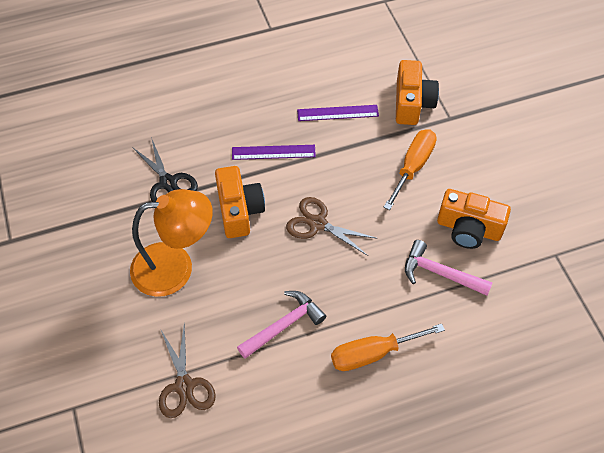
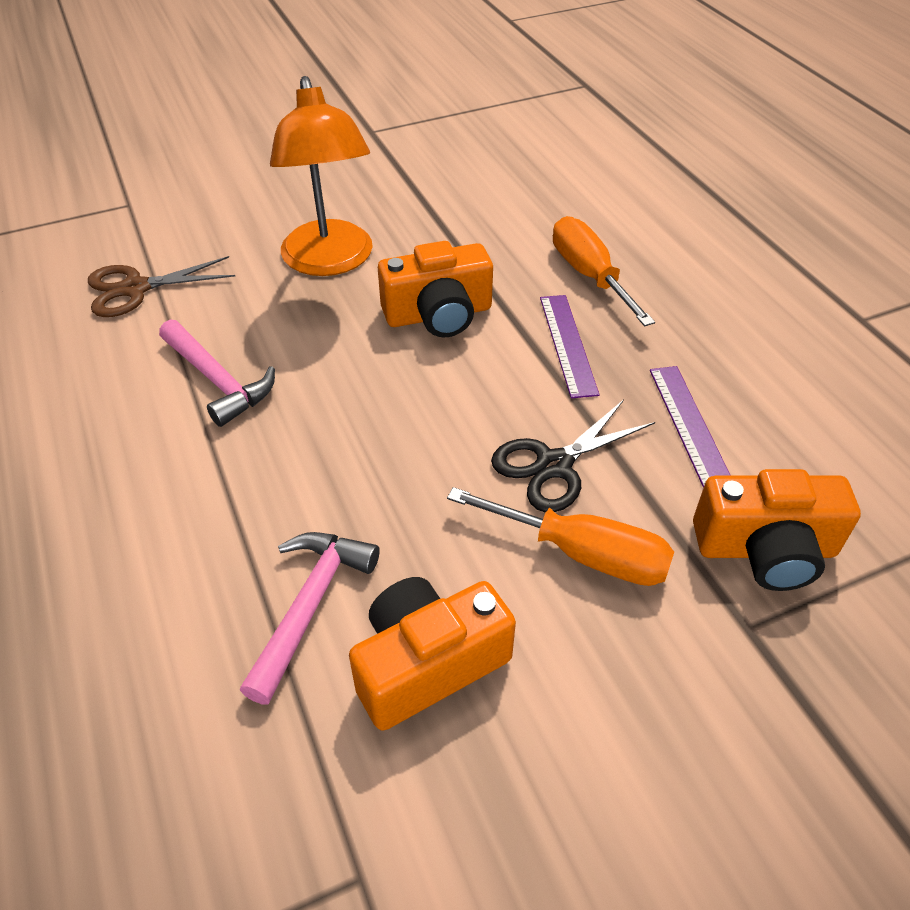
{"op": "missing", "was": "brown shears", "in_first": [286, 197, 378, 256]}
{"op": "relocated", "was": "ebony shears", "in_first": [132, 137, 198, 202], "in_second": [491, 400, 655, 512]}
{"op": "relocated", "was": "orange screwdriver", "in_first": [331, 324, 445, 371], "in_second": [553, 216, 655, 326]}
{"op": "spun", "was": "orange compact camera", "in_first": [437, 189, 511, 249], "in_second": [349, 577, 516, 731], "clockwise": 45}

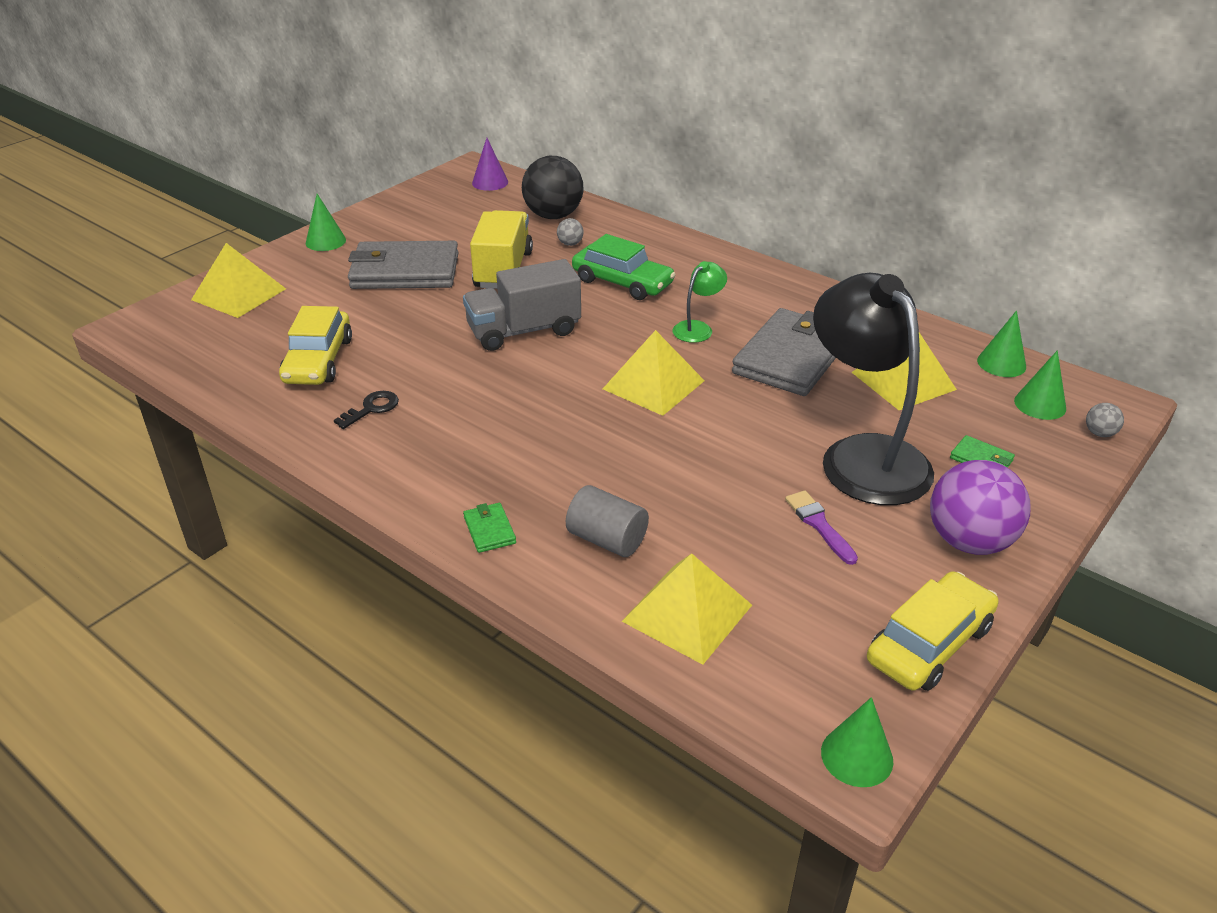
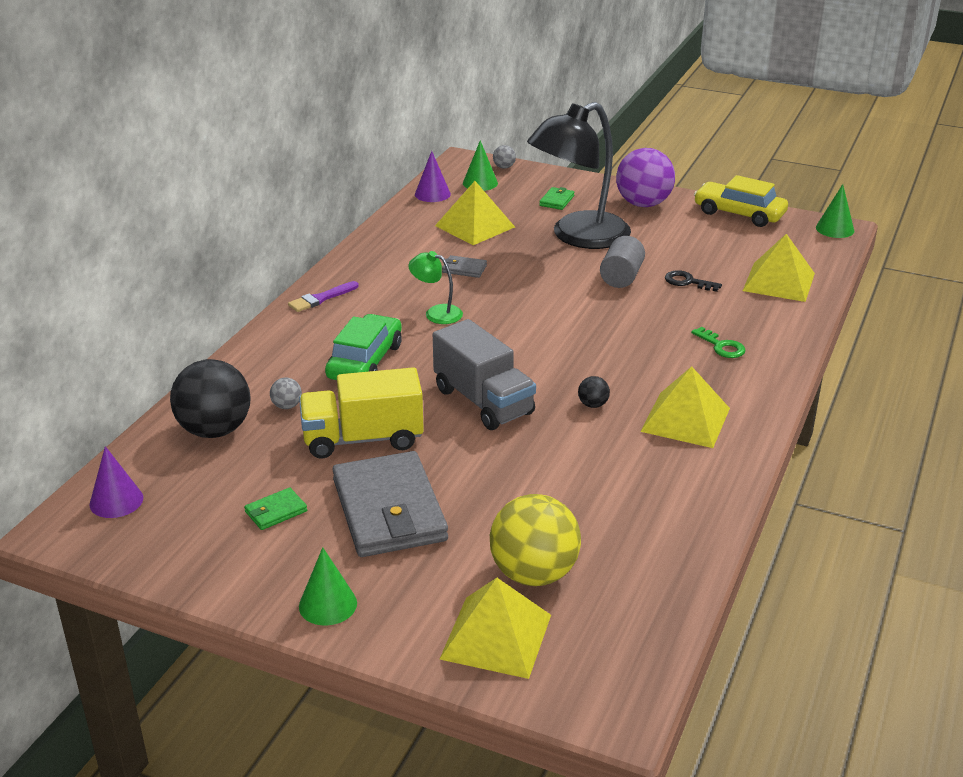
{"op": "missing", "was": "golden car", "in_first": [279, 306, 352, 385]}
{"op": "appeared", "now": "golden play ball", "in_second": [490, 494, 581, 586]}
{"op": "appeared", "now": "ebony play ball", "in_second": [578, 376, 610, 408]}
{"op": "appeared", "now": "emerald latchkey", "in_second": [691, 327, 746, 358]}
{"op": "relocated", "was": "ebony latchkey", "in_first": [334, 391, 399, 429], "in_second": [665, 270, 722, 292]}
{"op": "relocated", "was": "emerald wallet", "in_first": [463, 503, 516, 553], "in_second": [244, 487, 307, 530]}
{"op": "relocated", "was": "gray cylinder", "in_first": [566, 485, 649, 557], "in_second": [600, 236, 645, 288]}
{"op": "relocated", "was": "golden pyramid shape", "in_first": [603, 330, 705, 416], "in_second": [640, 366, 730, 448]}
{"op": "relocated", "was": "purple paintbrush", "in_first": [785, 491, 858, 565], "in_second": [288, 281, 359, 312]}
{"op": "colour", "was": "emerald solid cone", "now": "purple solid cone", "in_first": [977, 311, 1026, 377], "in_second": [415, 151, 451, 202]}
{"op": "size", "was": "gray wallet", "in_first": [732, 308, 836, 396], "in_second": [442, 255, 487, 278], "ratio": 0.41}

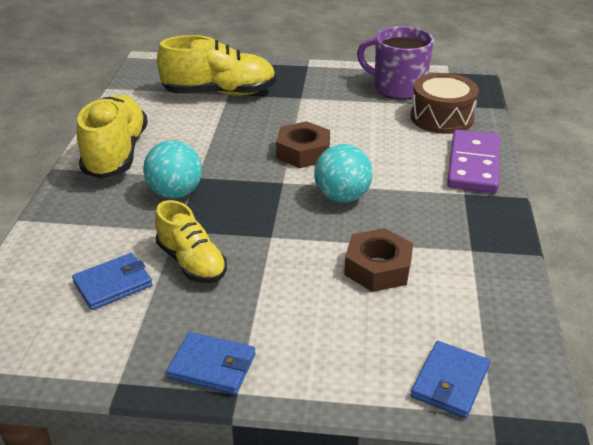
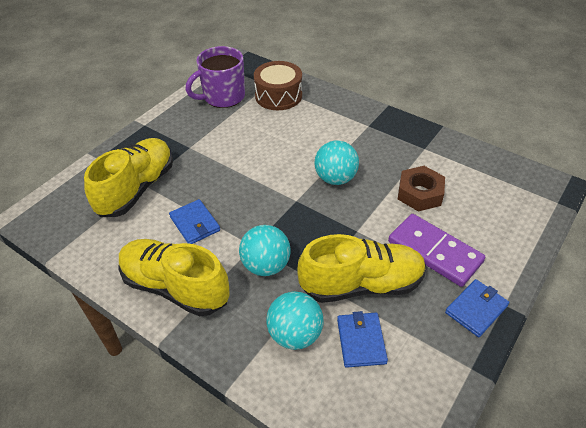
{"op": "missing", "was": "brown hexagon nut", "in_first": [276, 121, 330, 168]}
{"op": "appeared", "now": "turquoise play ball", "in_second": [266, 291, 324, 350]}
{"op": "relocated", "was": "royal blue wallet", "in_first": [411, 341, 490, 419], "in_second": [169, 199, 220, 244]}
{"op": "relocated", "was": "purple domino", "in_first": [447, 130, 500, 193], "in_second": [388, 214, 485, 287]}
{"op": "size", "was": "golden lace-up shoe", "in_first": [155, 200, 227, 283], "in_second": [297, 234, 426, 303], "ratio": 1.56}

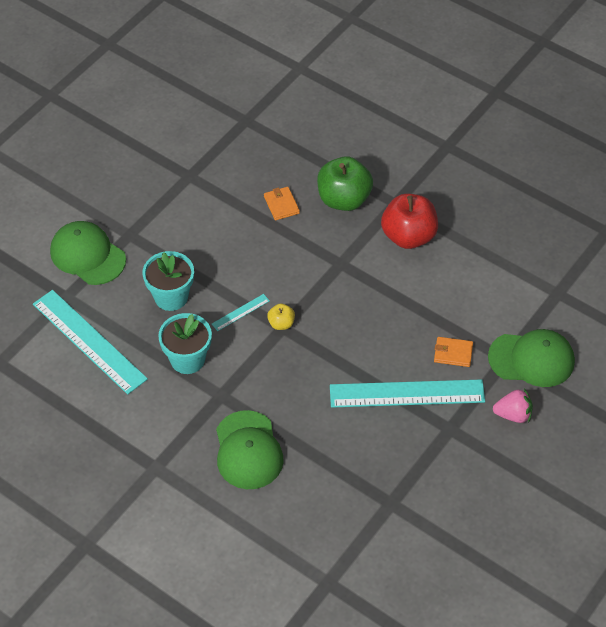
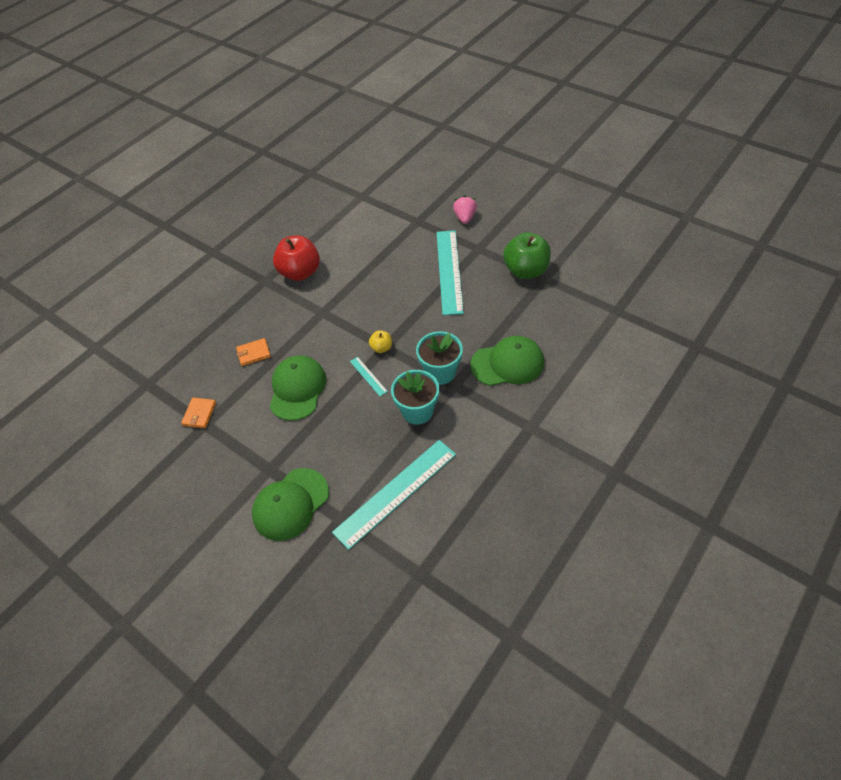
{"op": "relocated", "was": "turquoise plant pot", "in_first": [143, 251, 194, 311], "in_second": [416, 331, 463, 385]}
{"op": "relocated", "was": "emerald toy apple", "in_first": [317, 156, 373, 211], "in_second": [503, 232, 551, 279]}
{"op": "relocated", "was": "orange wallet", "in_first": [434, 337, 473, 367], "in_second": [181, 398, 216, 428]}
{"op": "relocated", "was": "emerald cap", "in_first": [488, 329, 575, 387], "in_second": [270, 356, 326, 421]}

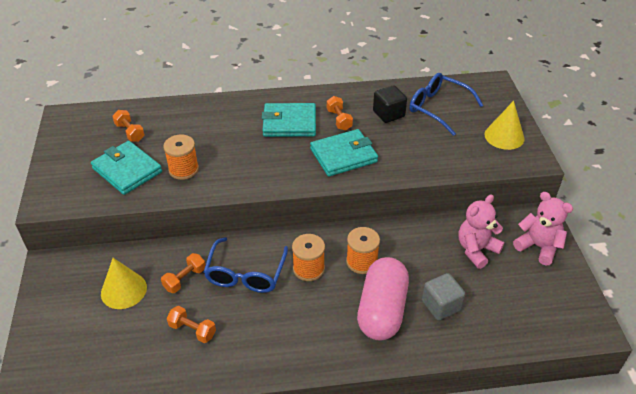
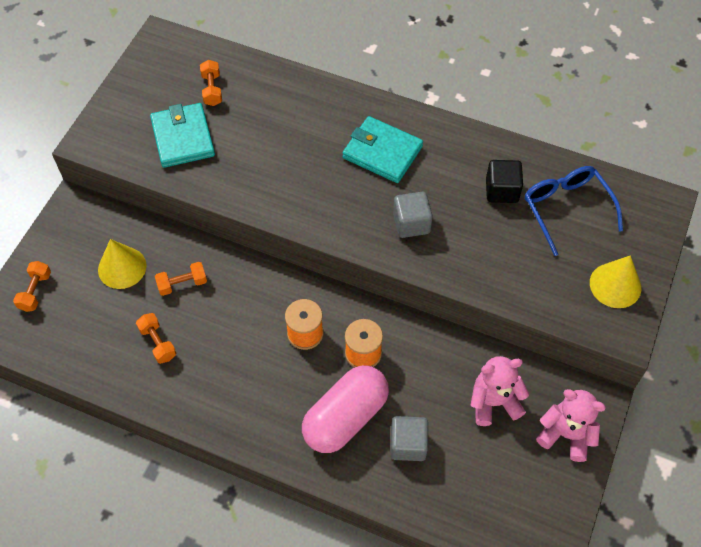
{"op": "missing", "was": "orange reel of thread", "in_first": [163, 135, 199, 180]}
{"op": "missing", "was": "royal blue glasses", "in_first": [204, 237, 288, 293]}
{"op": "relocated", "was": "orange hand weight", "in_first": [327, 96, 353, 131], "in_second": [13, 261, 51, 312]}
{"op": "exchanged", "was": "turquoise wallet", "now": "gray solid cube", "in_first": [310, 129, 378, 176], "in_second": [393, 192, 433, 238]}
{"op": "spun", "was": "rosy teddy", "in_first": [513, 192, 573, 265], "in_second": [536, 389, 606, 462], "clockwise": -45}

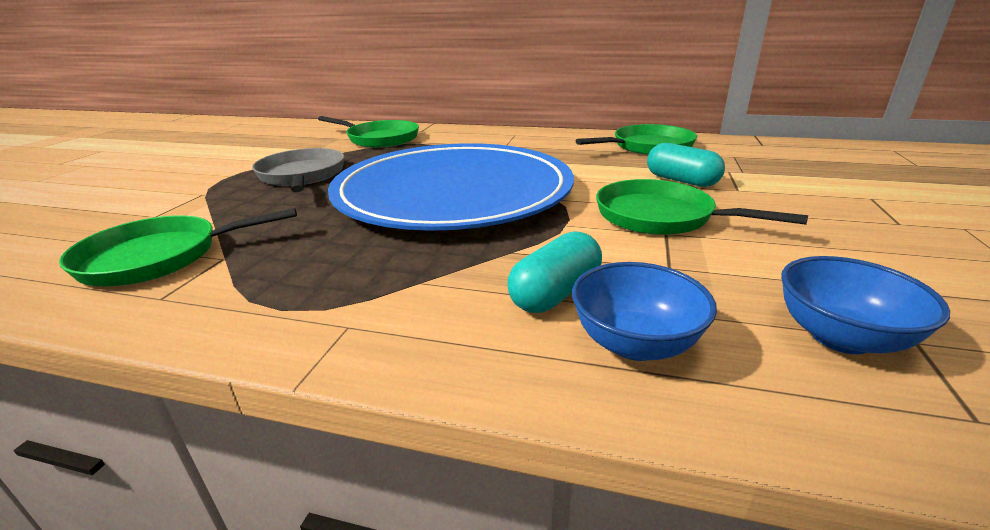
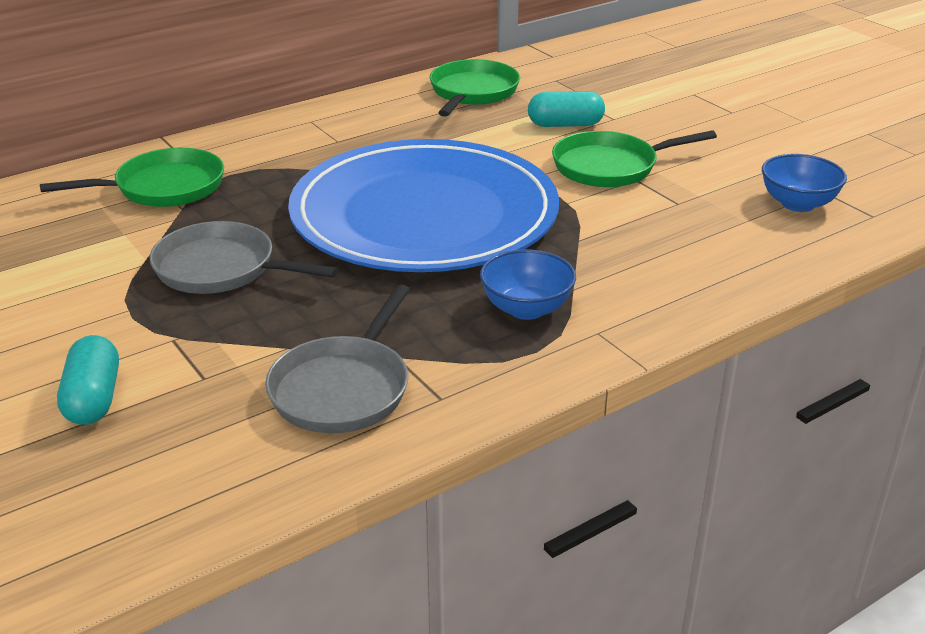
{"op": "relocated", "was": "turquoise pill", "in_first": [507, 231, 602, 313], "in_second": [57, 335, 119, 425]}
{"op": "relocated", "was": "royal blue bowl", "in_first": [572, 262, 717, 361], "in_second": [480, 249, 576, 320]}
{"op": "colour", "was": "emerald skillet", "now": "gray skillet", "in_first": [59, 208, 297, 286], "in_second": [265, 284, 410, 433]}

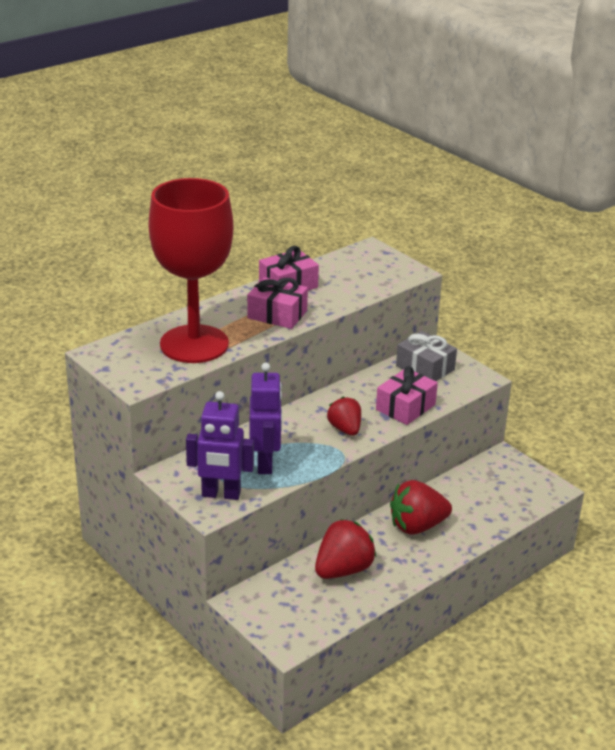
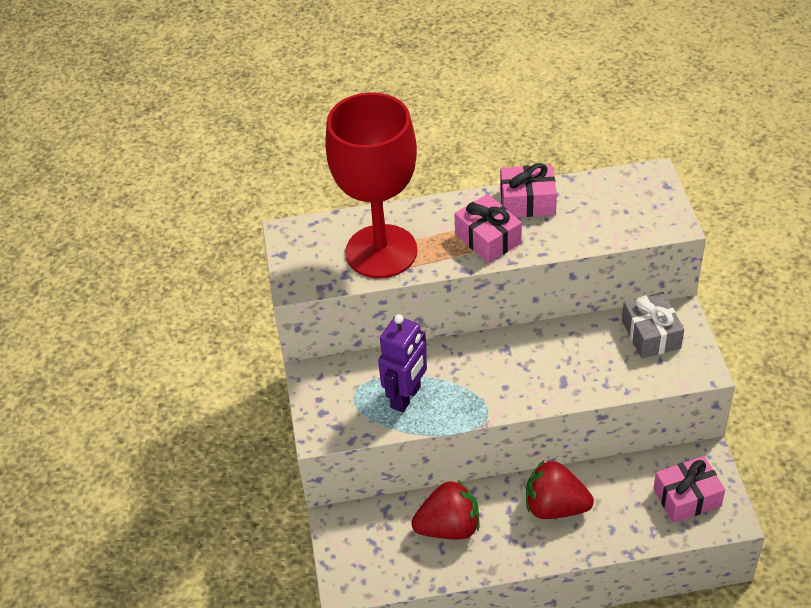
{"op": "missing", "was": "purple robot figure", "in_first": [186, 391, 254, 500]}
{"op": "missing", "was": "scarlet berry", "in_first": [327, 397, 361, 436]}
{"op": "relocated", "was": "rosy gift", "in_first": [376, 366, 438, 425], "in_second": [653, 456, 725, 523]}

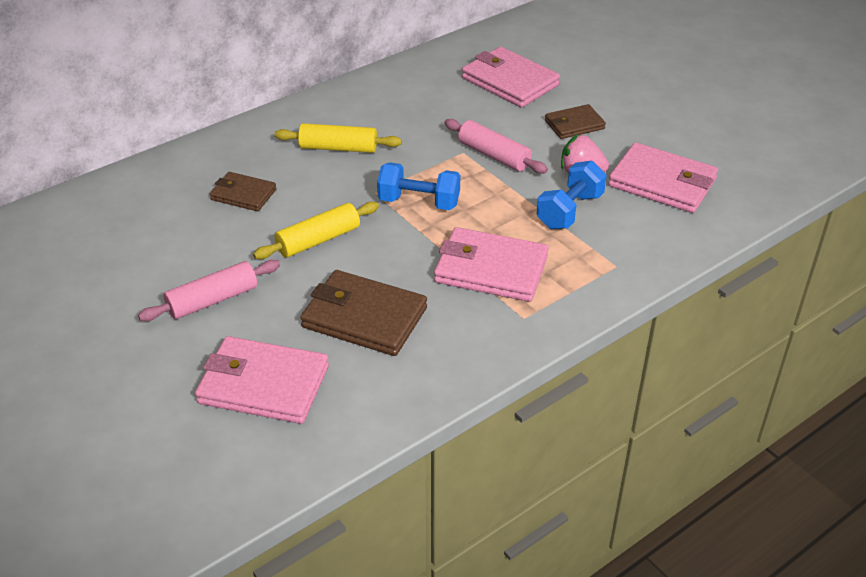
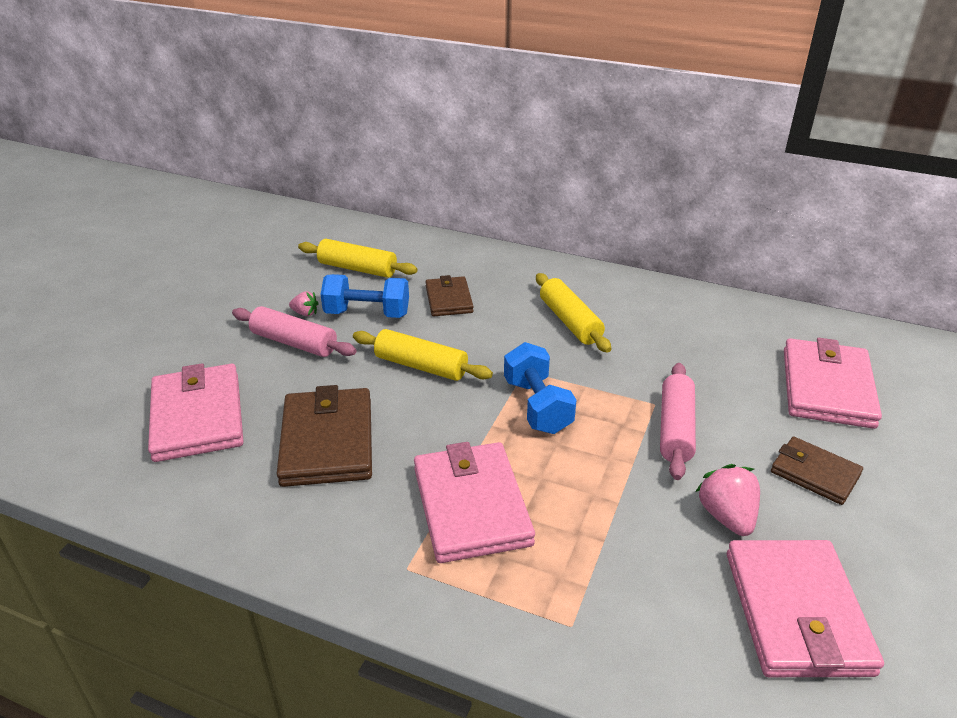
{"op": "appeared", "now": "rosy berry", "in_second": [289, 291, 319, 316]}
{"op": "appeared", "now": "golden pastry roller", "in_second": [298, 239, 418, 278]}
{"op": "relocated", "was": "royal blue hand weight", "in_first": [537, 161, 607, 229], "in_second": [320, 274, 409, 318]}

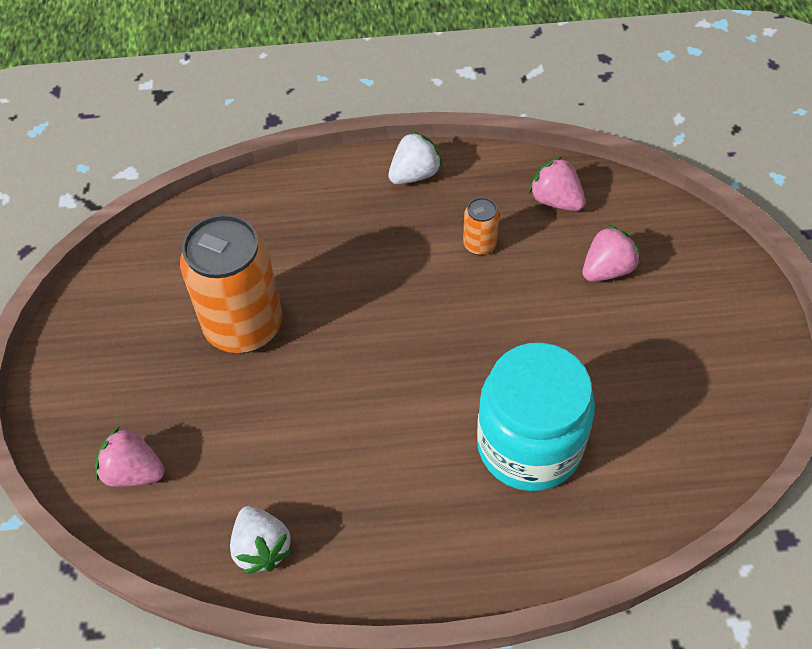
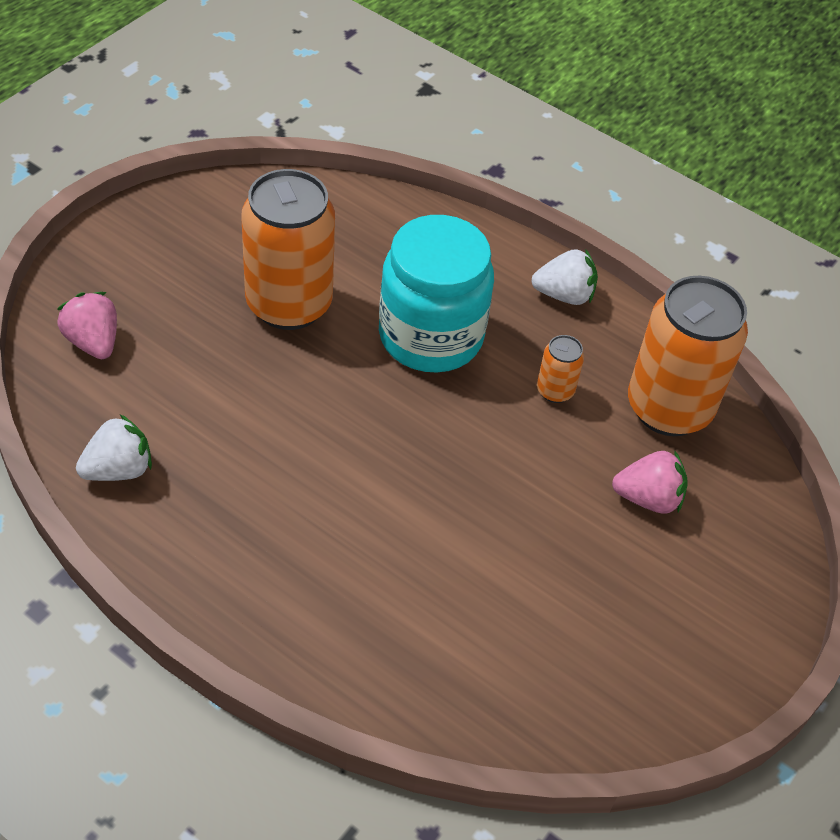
{"op": "relocated", "was": "turquoise jam jar", "in_first": [477, 343, 595, 491], "in_second": [379, 215, 494, 373]}
{"op": "exchanged", "was": "rosy berry", "now": "orange tin", "in_first": [529, 156, 585, 211], "in_second": [628, 276, 748, 436]}
{"op": "spun", "was": "snow-white berry", "in_first": [230, 506, 293, 574], "in_second": [76, 414, 152, 481], "clockwise": -135}

